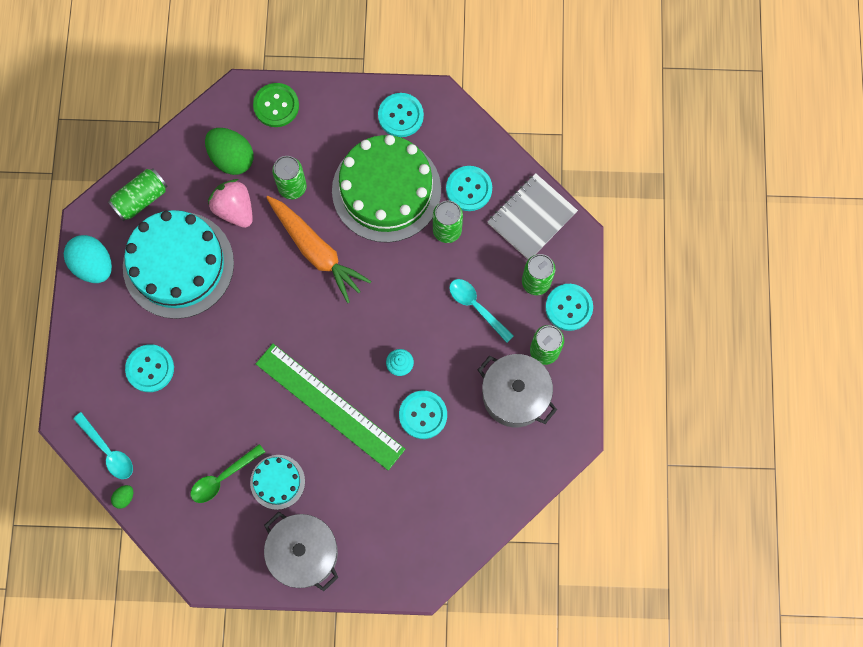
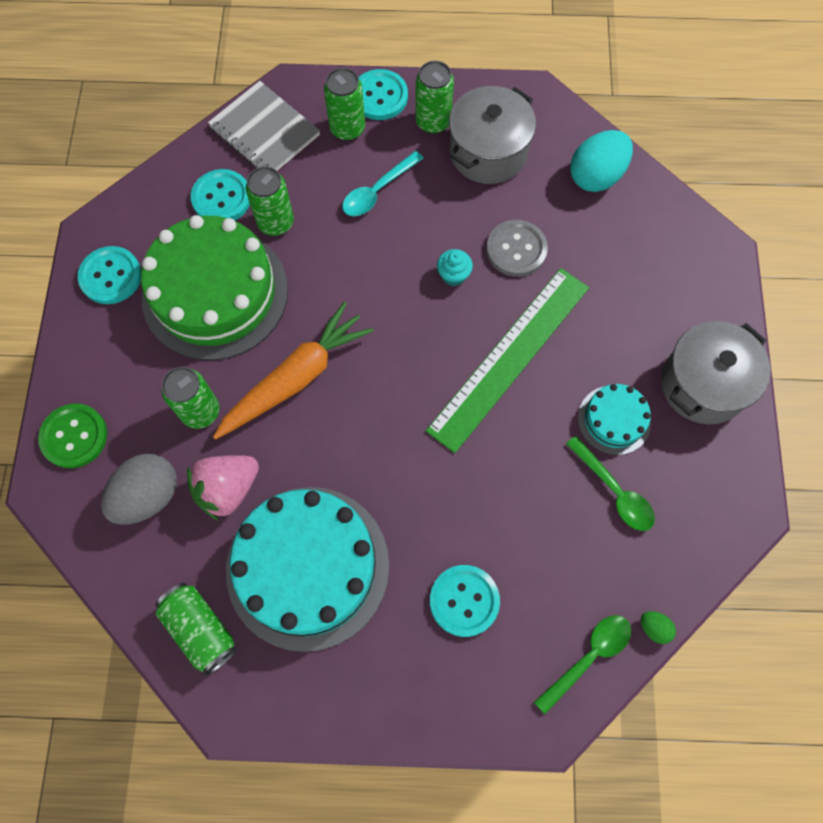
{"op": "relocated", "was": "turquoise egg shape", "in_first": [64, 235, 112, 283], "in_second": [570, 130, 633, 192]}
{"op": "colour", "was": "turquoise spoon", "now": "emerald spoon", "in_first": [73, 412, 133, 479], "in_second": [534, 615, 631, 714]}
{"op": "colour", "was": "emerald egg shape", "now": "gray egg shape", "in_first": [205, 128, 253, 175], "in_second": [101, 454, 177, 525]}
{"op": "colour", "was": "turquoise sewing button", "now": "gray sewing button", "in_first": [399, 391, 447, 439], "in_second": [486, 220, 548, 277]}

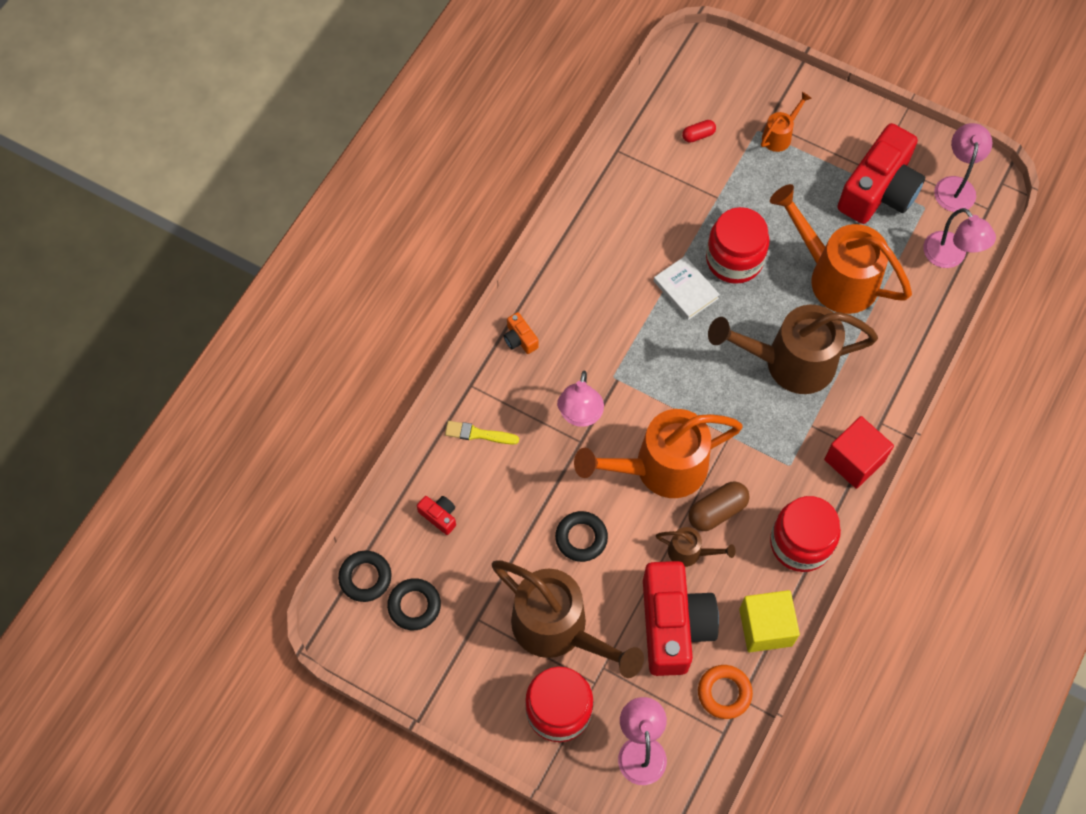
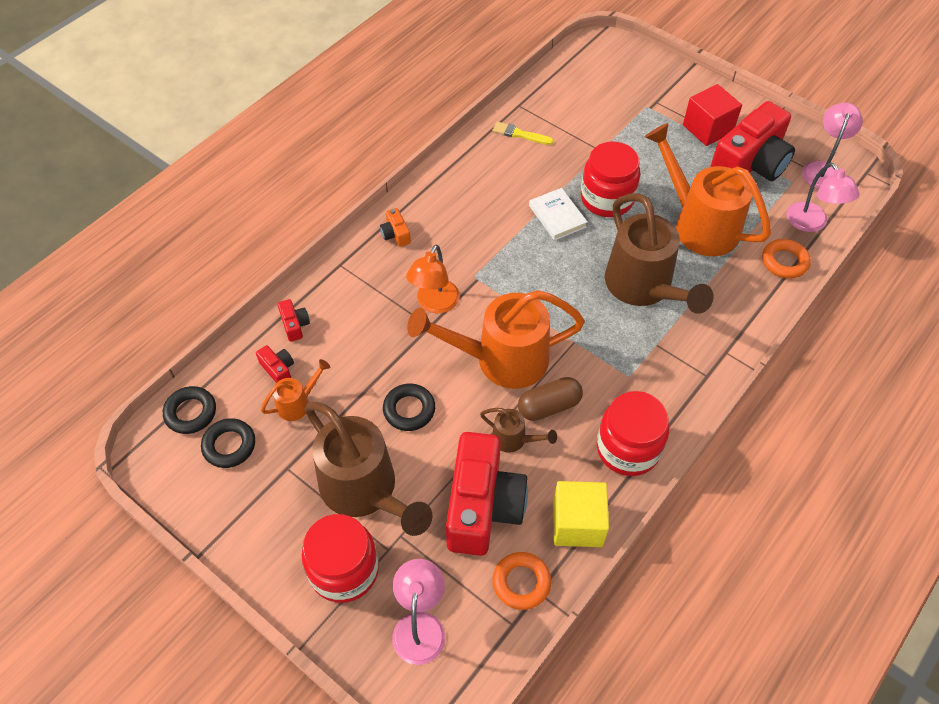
{"op": "missing", "was": "scarlet pill", "in_first": [682, 120, 716, 143]}
{"op": "appeared", "now": "scarlet compact camera", "in_second": [278, 299, 310, 342]}
{"op": "appeared", "now": "orange ring", "in_second": [762, 239, 811, 279]}
{"op": "relocated", "was": "golden paintbrush", "in_first": [445, 421, 519, 445], "in_second": [493, 122, 554, 145]}
{"op": "relocated", "was": "orange watering pot", "in_first": [761, 92, 812, 152], "in_second": [261, 359, 330, 421]}
{"op": "relocated", "was": "scarlet solid cube", "in_first": [824, 416, 894, 489], "in_second": [683, 84, 742, 146]}
{"op": "colour", "was": "rosy reading lamp", "now": "orange reading lamp", "in_first": [557, 370, 604, 427], "in_second": [406, 244, 460, 313]}
{"op": "spun", "was": "brown watering pot", "in_first": [708, 305, 878, 394], "in_second": [605, 193, 714, 314], "clockwise": -120}

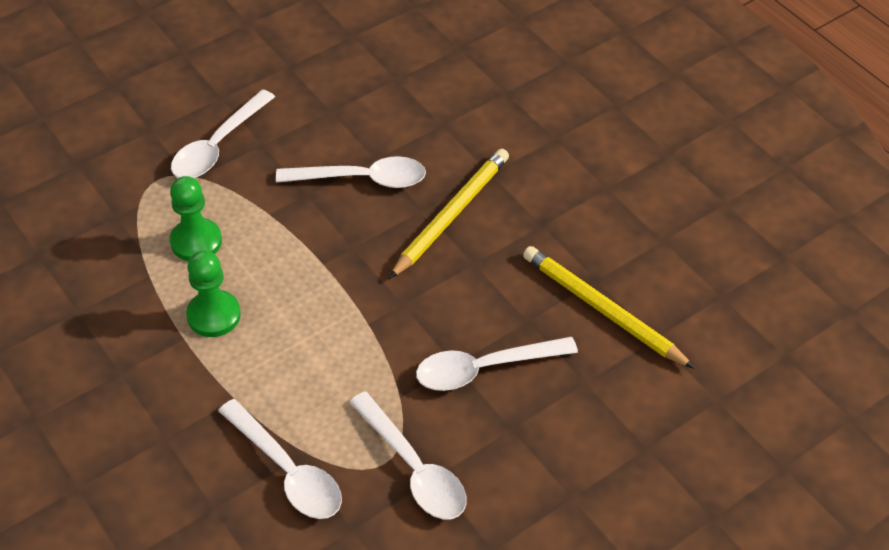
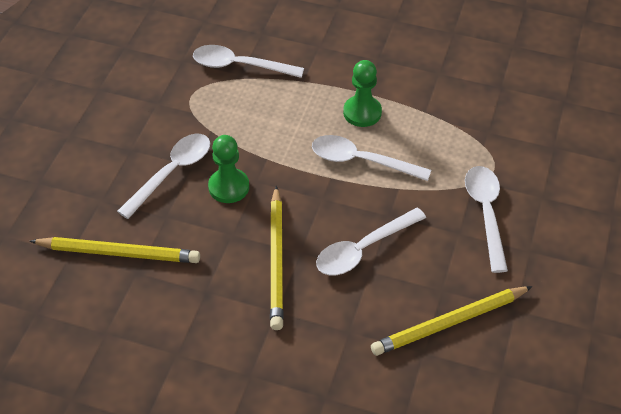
{"op": "appeared", "now": "golden pencil", "in_second": [371, 286, 533, 356]}
{"op": "relocated", "was": "emerald game pawn", "in_first": [170, 176, 222, 261], "in_second": [208, 135, 249, 203]}
{"op": "relocated", "was": "snow-white spoon", "in_first": [349, 392, 467, 519], "in_second": [312, 135, 431, 181]}

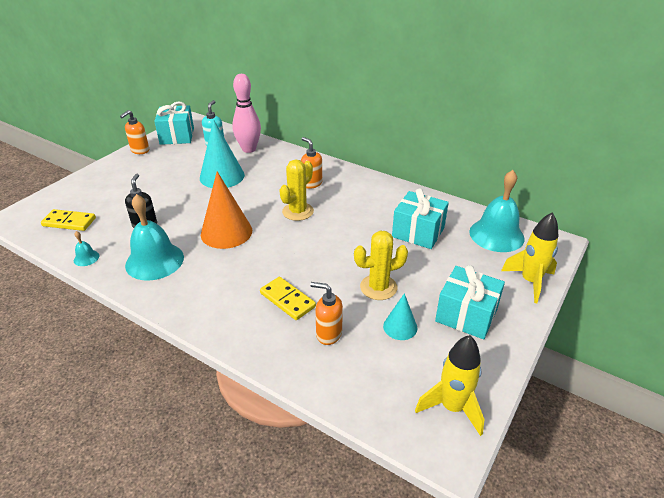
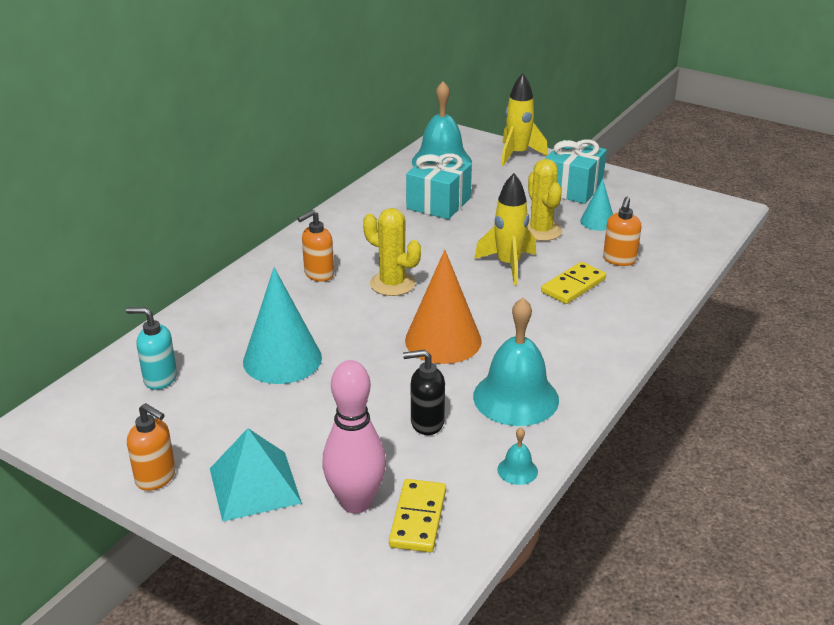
{"op": "missing", "was": "turquoise gift", "in_first": [154, 102, 194, 145]}
{"op": "appeared", "now": "turquoise pyramid shape", "in_second": [210, 428, 302, 522]}
{"op": "relocated", "was": "rosy tenpin", "in_first": [232, 74, 261, 153], "in_second": [322, 360, 386, 514]}
{"op": "relocated", "was": "golden toy rocket", "in_first": [415, 335, 485, 436], "in_second": [474, 173, 536, 285]}

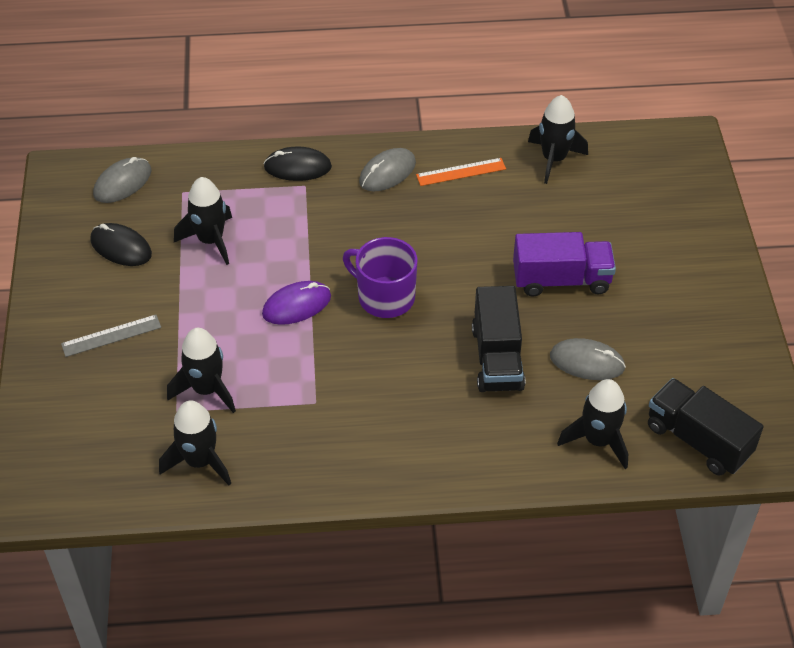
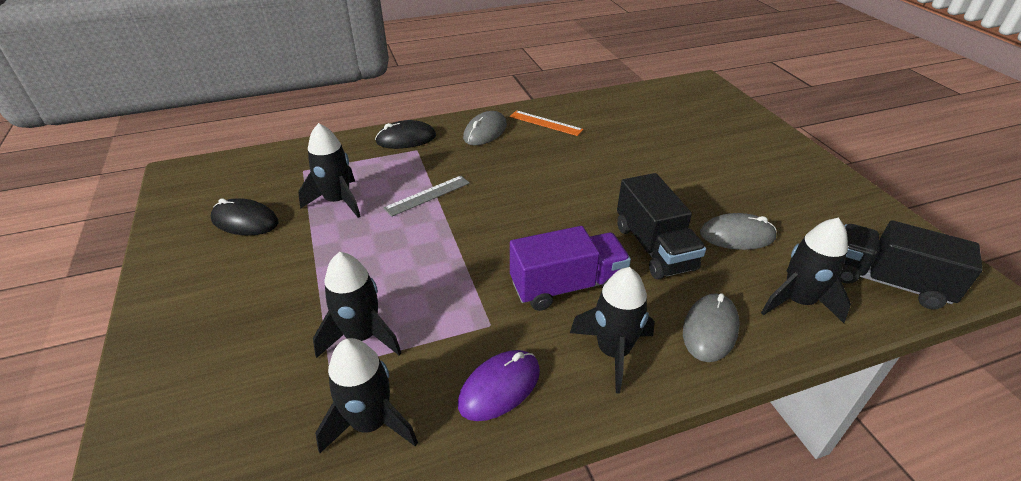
{"op": "missing", "was": "purple mug", "in_first": [343, 237, 417, 318]}
{"op": "relocated", "was": "gray straightedge", "in_first": [61, 315, 161, 357], "in_second": [384, 176, 470, 217]}
{"op": "relocated", "was": "gray computer mouse", "in_first": [93, 157, 151, 203], "in_second": [683, 293, 740, 362]}
{"op": "relocated", "was": "purple computer mouse", "in_first": [262, 281, 331, 325], "in_second": [458, 350, 540, 421]}
{"op": "relocated", "was": "purple lorry", "in_first": [513, 232, 616, 297], "in_second": [510, 226, 631, 311]}
{"op": "relocated", "was": "ebony toy rocket", "in_first": [528, 95, 588, 184], "in_second": [570, 267, 655, 393]}
{"op": "spun", "was": "orange straightedge", "in_first": [416, 158, 506, 186], "in_second": [510, 110, 583, 136], "clockwise": 60}

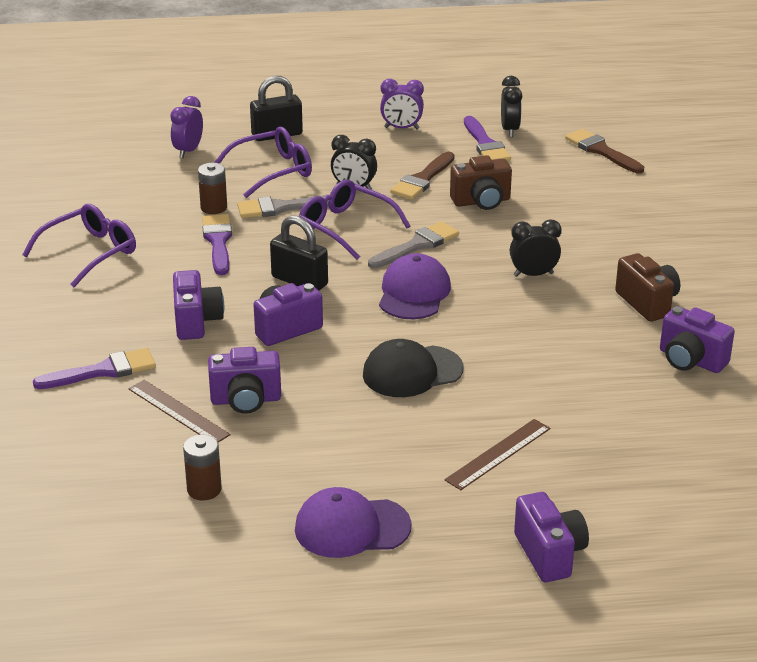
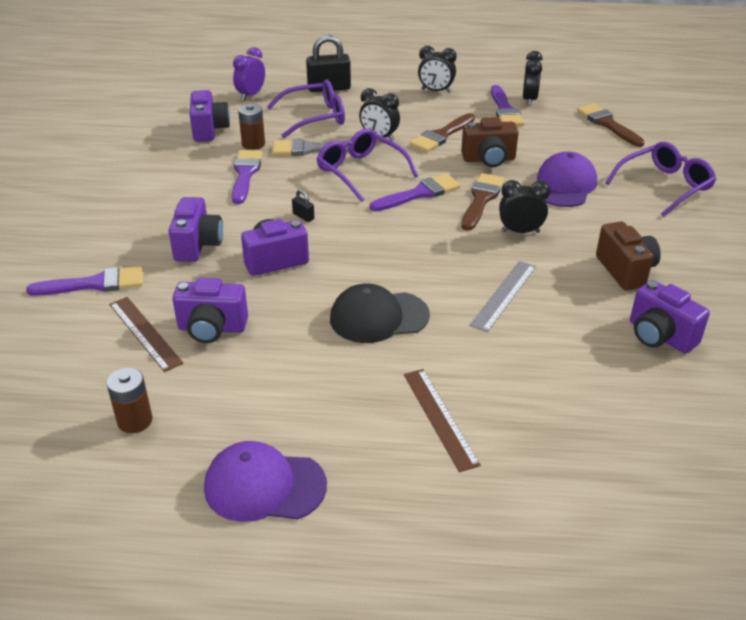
{"op": "appeared", "now": "brown paintbrush", "in_second": [461, 173, 504, 231]}
{"op": "appeared", "now": "gray straightedge", "in_second": [469, 261, 536, 332]}
{"op": "relocated", "was": "purple glasses", "in_first": [22, 204, 136, 287], "in_second": [605, 142, 716, 217]}
{"op": "relocated", "was": "purple cap", "in_first": [379, 253, 451, 319], "in_second": [537, 151, 597, 207]}
{"op": "relocated", "was": "purple compact camera", "in_first": [514, 492, 589, 582], "in_second": [190, 90, 230, 142]}
{"op": "colour", "was": "gray paintbrush", "now": "purple paintbrush", "in_first": [368, 221, 459, 269], "in_second": [370, 174, 461, 211]}
{"op": "colour", "was": "purple bedside clock", "now": "ebony bedside clock", "in_first": [380, 79, 424, 129], "in_second": [418, 46, 457, 93]}
{"op": "spun", "was": "brown straightedge", "in_first": [444, 419, 550, 490], "in_second": [404, 369, 481, 472], "clockwise": -75}
{"op": "size", "was": "ebony lock", "in_first": [270, 215, 328, 291], "in_second": [292, 189, 314, 222], "ratio": 0.45}

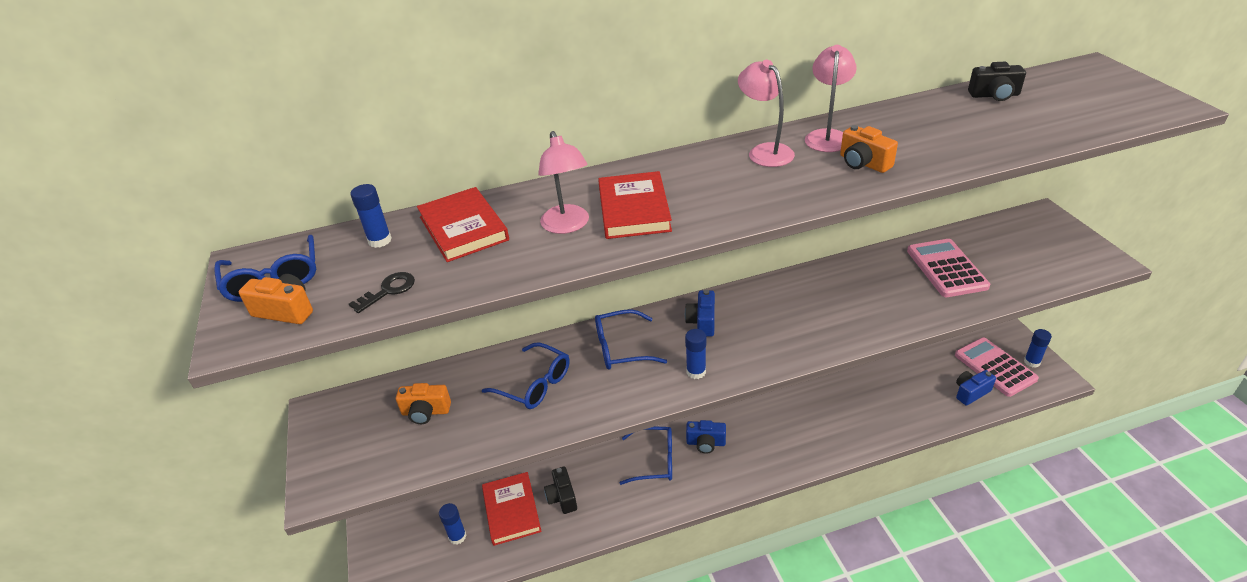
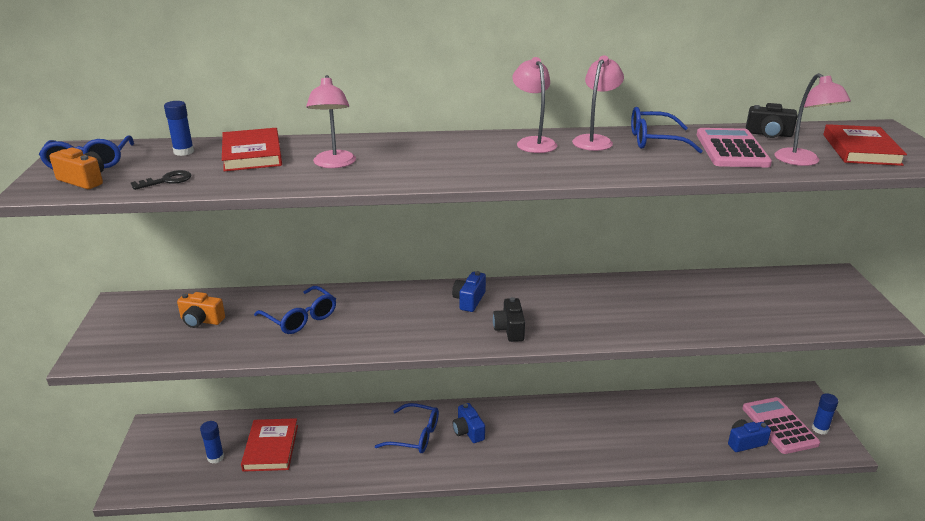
{"op": "missing", "was": "royal blue glue stick", "in_first": [685, 329, 706, 379]}
{"op": "missing", "was": "orange compact camera", "in_first": [840, 125, 898, 173]}
{"op": "appeared", "now": "rosy reading lamp", "in_second": [774, 73, 851, 166]}
{"op": "relocated", "was": "ebony compact camera", "in_first": [544, 467, 577, 514], "in_second": [493, 297, 525, 342]}
{"op": "relocated", "was": "royal blue glasses", "in_first": [595, 309, 667, 370], "in_second": [631, 107, 703, 153]}
{"op": "relocated", "was": "scarlet hardback", "in_first": [598, 171, 672, 239], "in_second": [823, 124, 907, 166]}
{"op": "relocated", "was": "rosy pocket calculator", "in_first": [907, 239, 990, 297], "in_second": [697, 128, 772, 167]}
{"op": "spun", "was": "royal blue compact camera", "in_first": [686, 420, 726, 454], "in_second": [453, 403, 485, 443], "clockwise": 45}

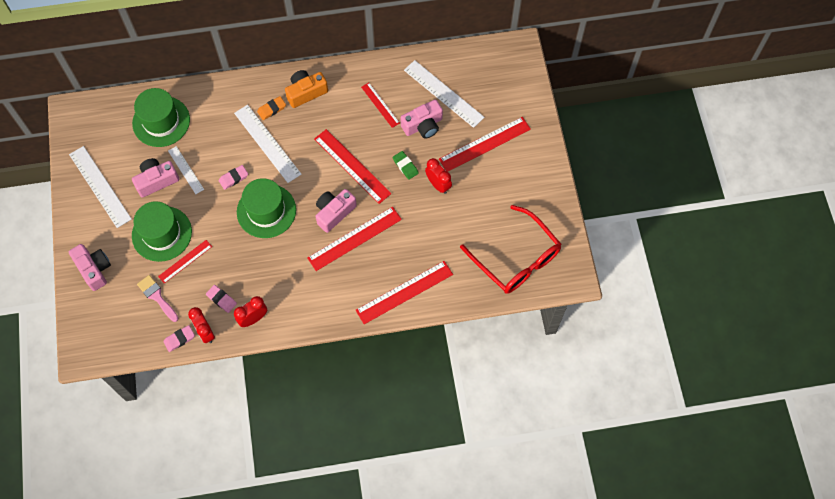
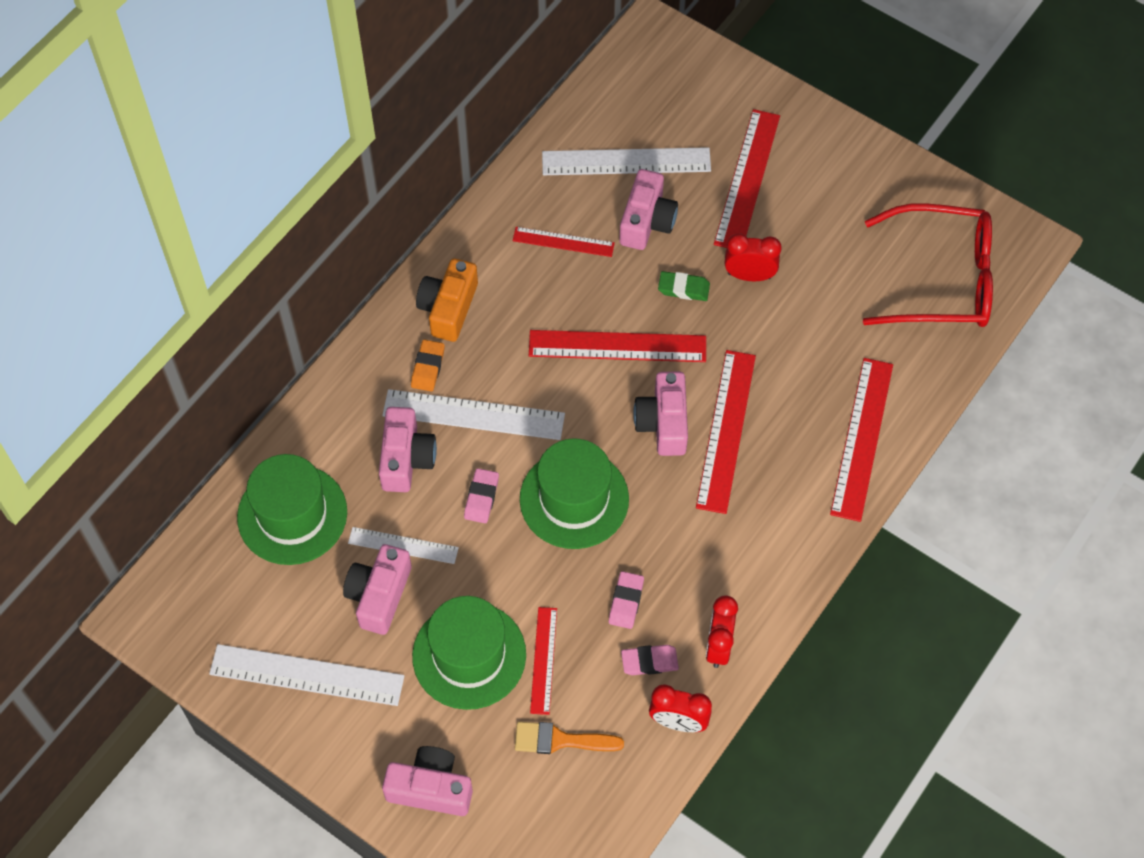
{"op": "appeared", "now": "rosy compact camera", "in_second": [379, 407, 437, 492]}
{"op": "relocated", "was": "rosy eraser", "in_first": [163, 325, 195, 352], "in_second": [609, 571, 644, 629]}
{"op": "colour", "was": "rosy paintbrush", "now": "orange paintbrush", "in_first": [137, 275, 179, 322], "in_second": [515, 722, 624, 754]}

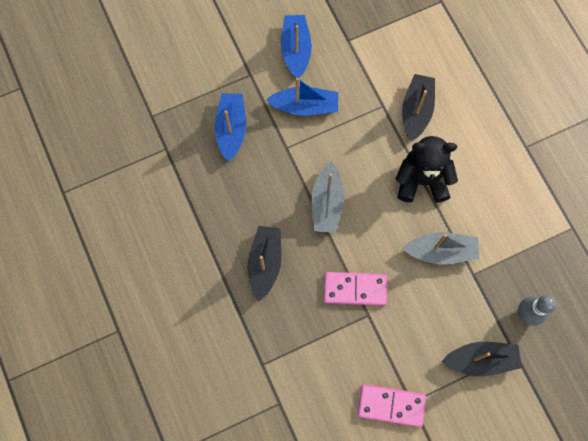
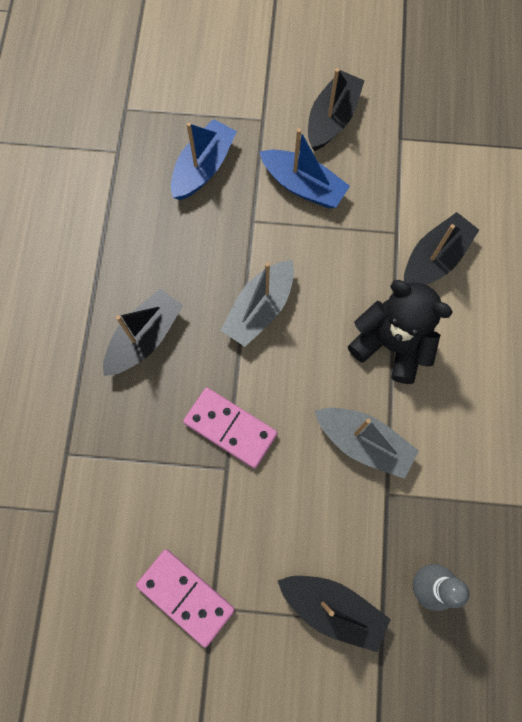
{"op": "colour", "was": "royal blue sailboat", "now": "ebony sailboat", "in_first": [281, 15, 312, 78], "in_second": [308, 68, 365, 151]}

